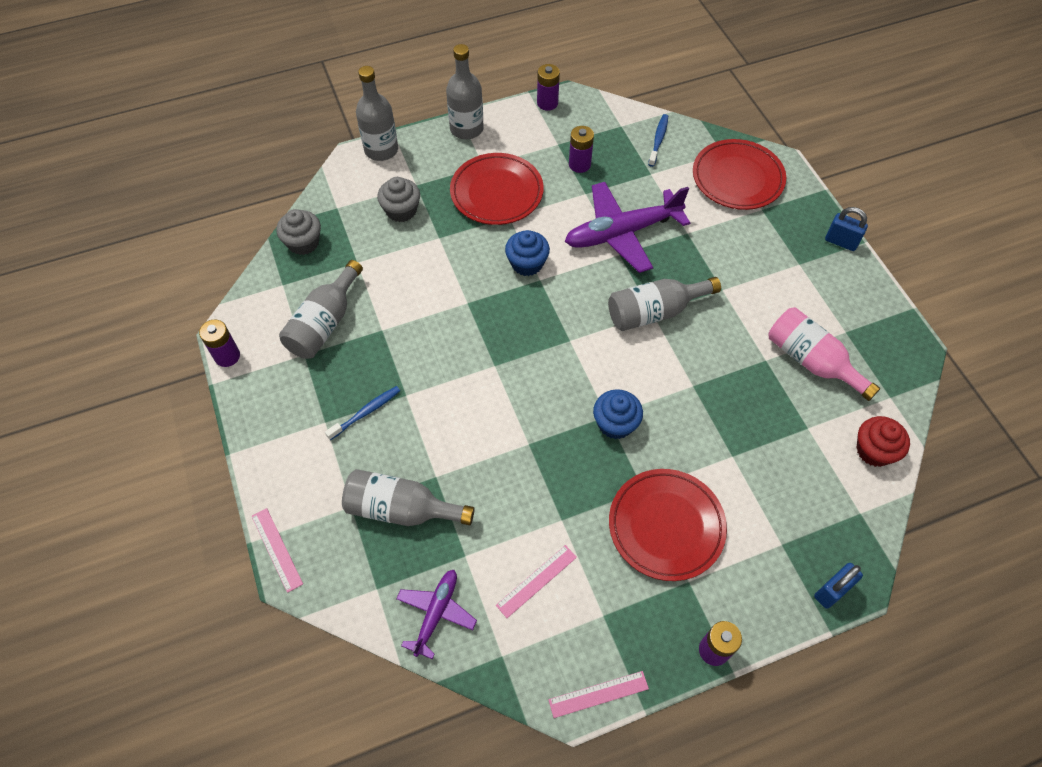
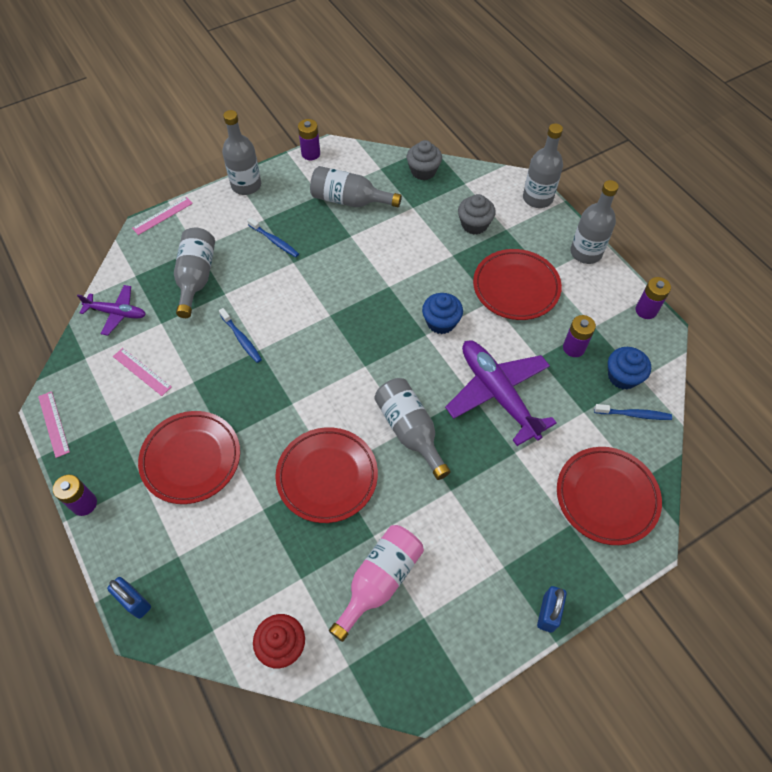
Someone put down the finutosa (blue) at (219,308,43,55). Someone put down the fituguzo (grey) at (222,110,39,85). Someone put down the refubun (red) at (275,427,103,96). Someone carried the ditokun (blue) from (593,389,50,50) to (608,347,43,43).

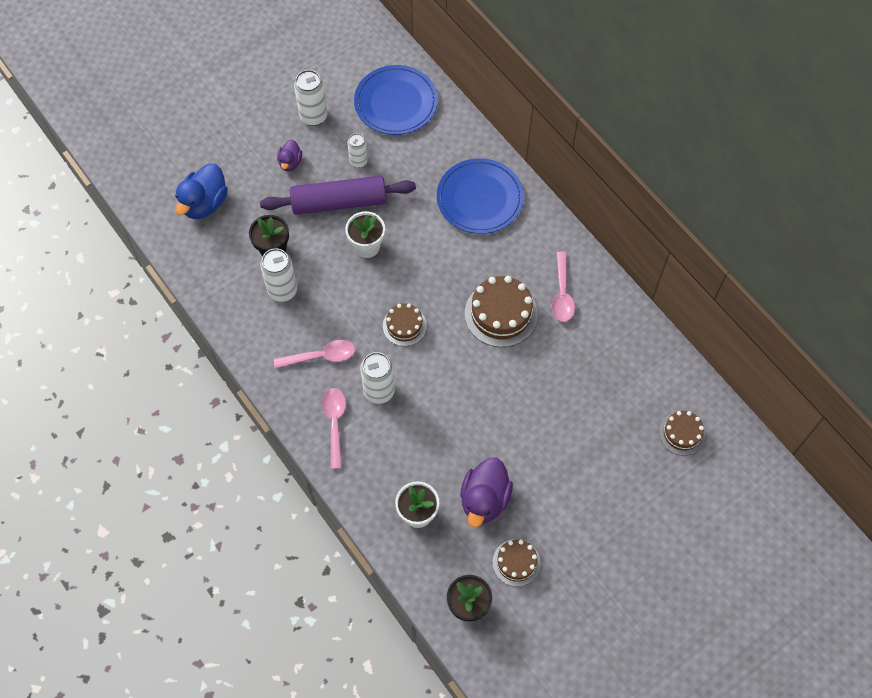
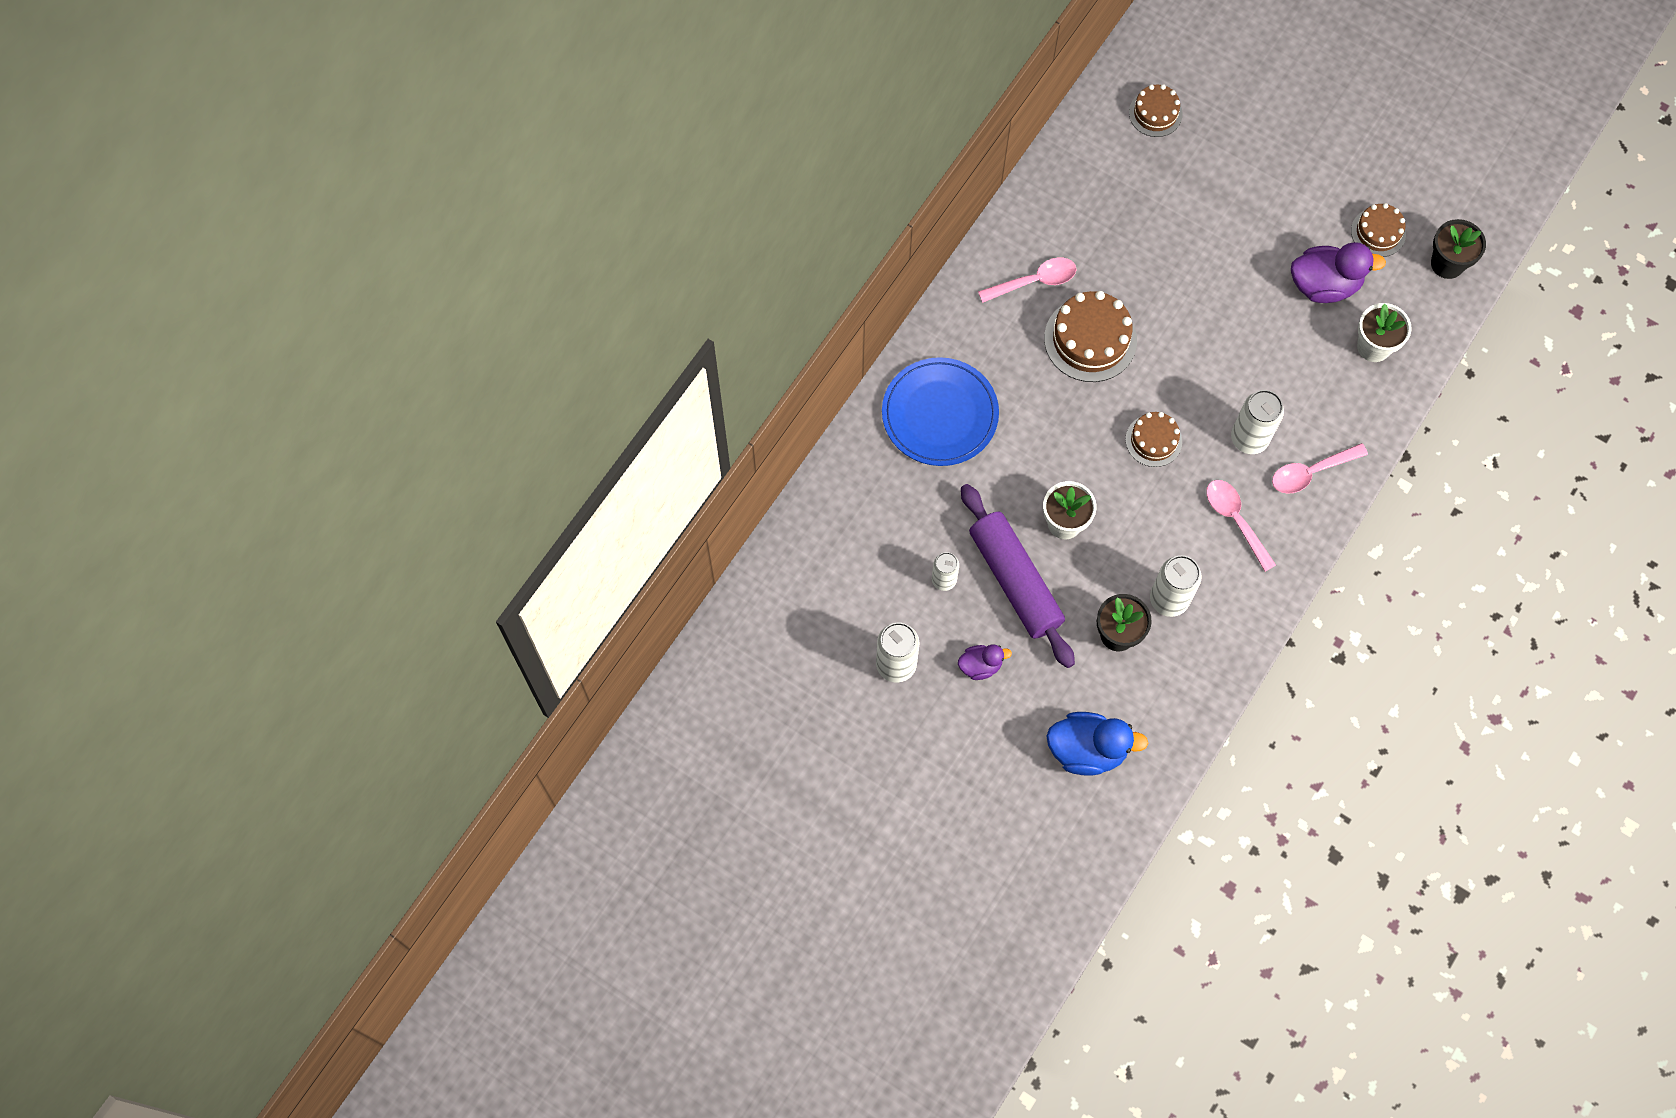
Someone took away the refubun (blue) at (354,65,84,70).

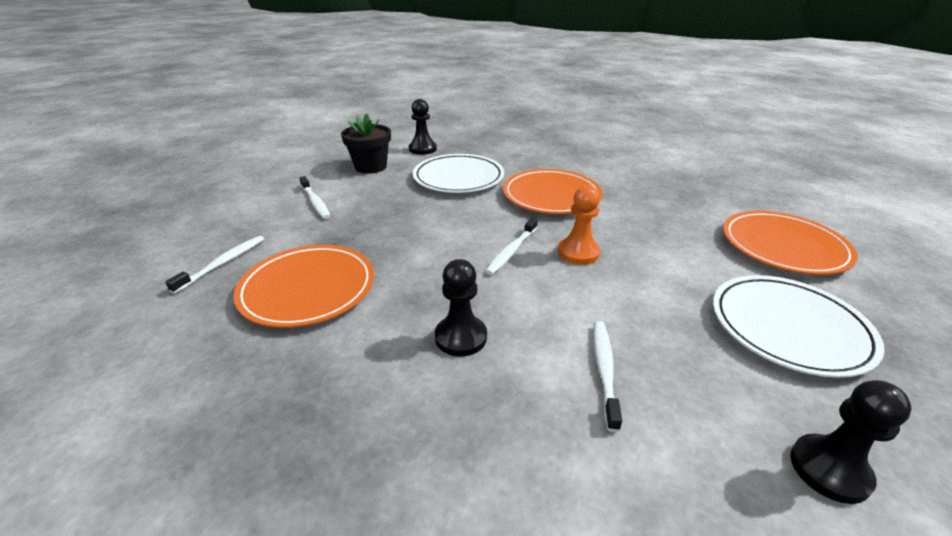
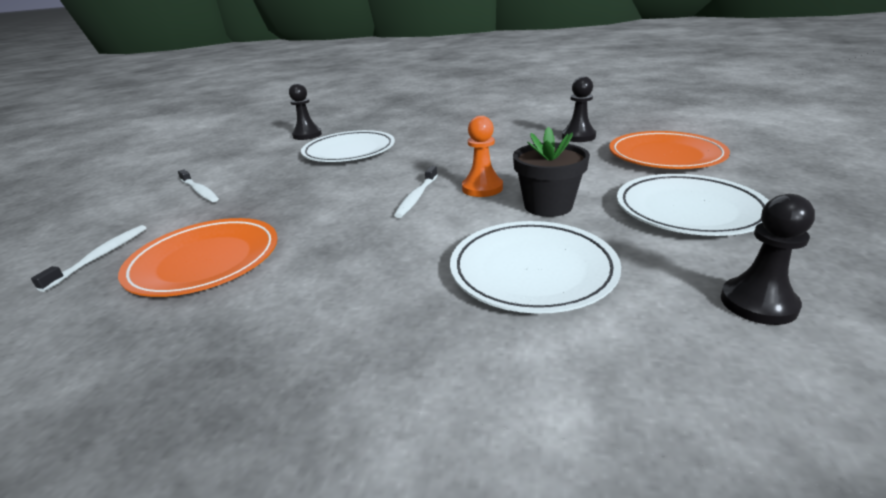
Someone took away the refubun (orange) at (503,169,99,45). Someone carried the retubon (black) from (341,113,50,61) to (513,127,77,90). Someone carried the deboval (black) from (435,259,52,98) to (562,76,34,66). Someone swapped the finutosa (white) at (593,321,29,111) for the refubun (white) at (450,221,171,93).

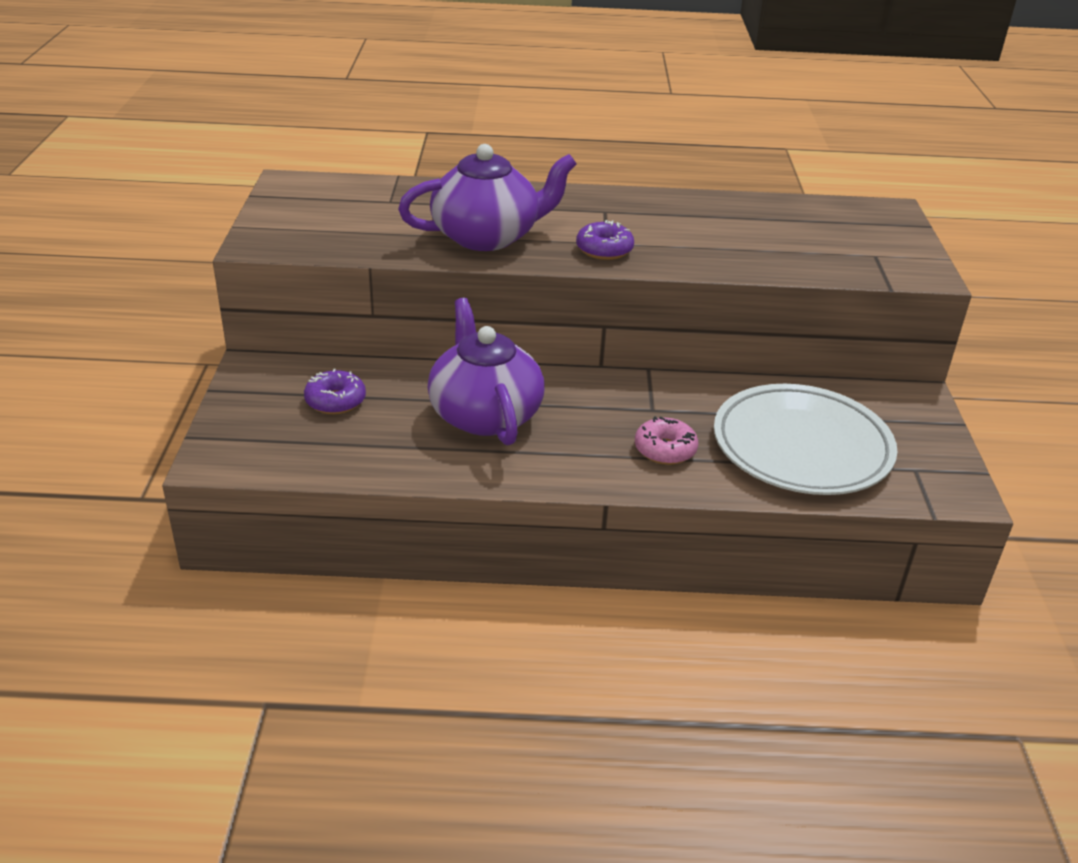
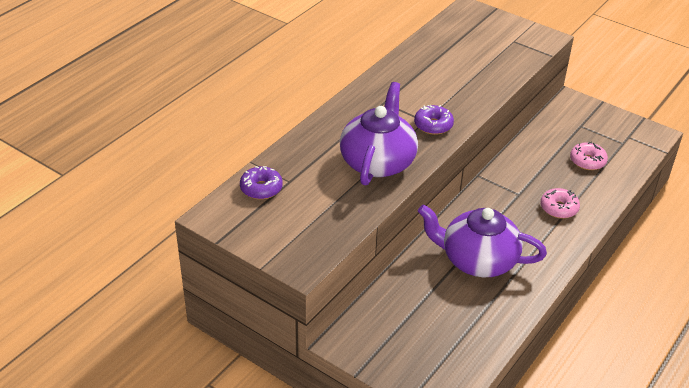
Someone carried the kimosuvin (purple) from (304,369,62,45) to (240,166,43,33). Someone swapped the refubun (white) at (714,384,183,111) for the kimosuvin (pink) at (570,142,38,28).

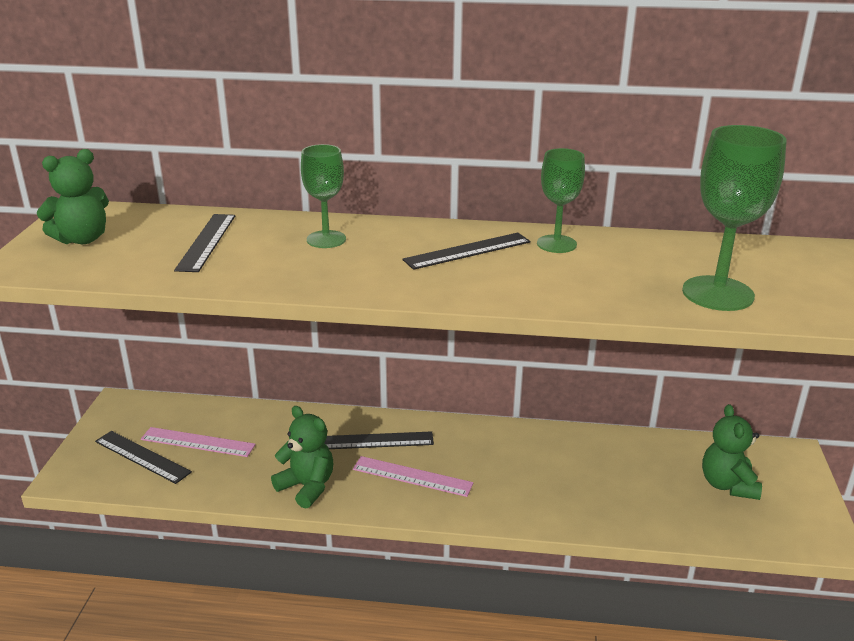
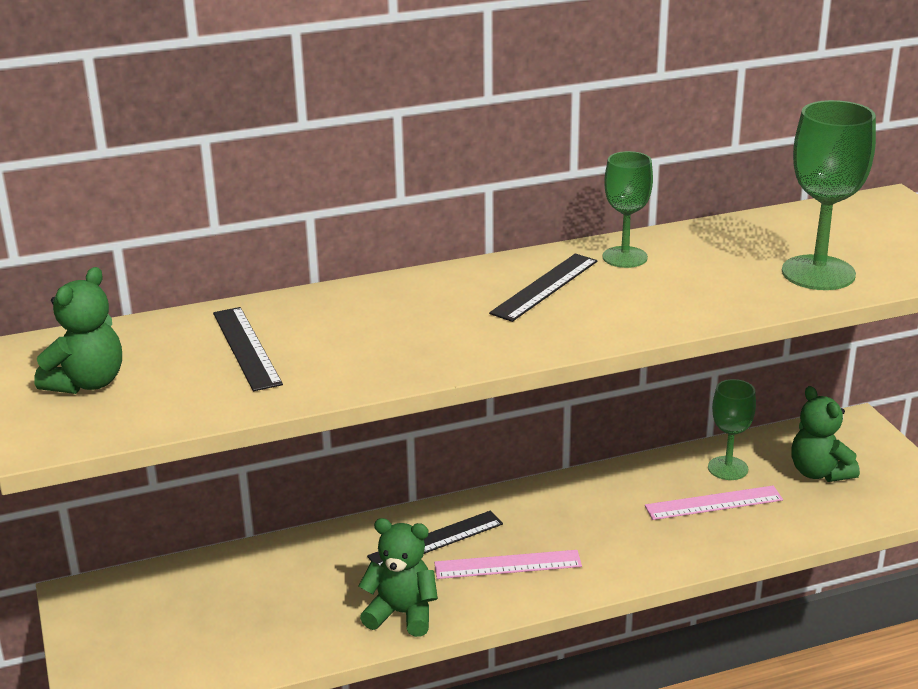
Someone took away the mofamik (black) at (95,431,97,53). Someone carried the mofamik (pink) from (141,427,115,30) to (645,486,138,34). Someone carried the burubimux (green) from (301,144,45,104) to (708,379,48,101).

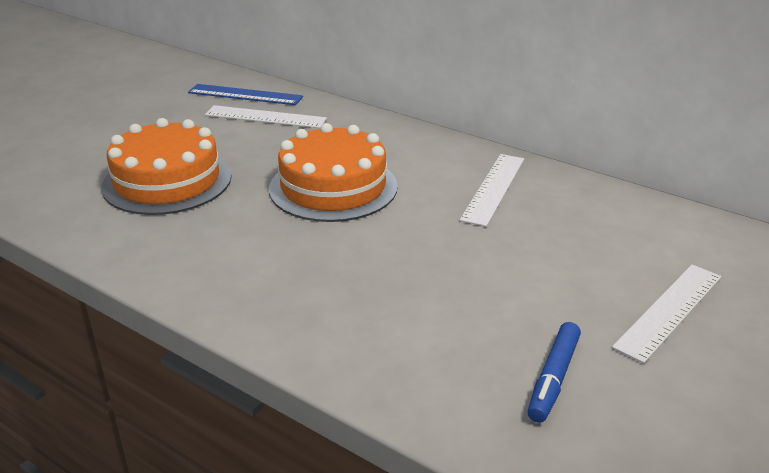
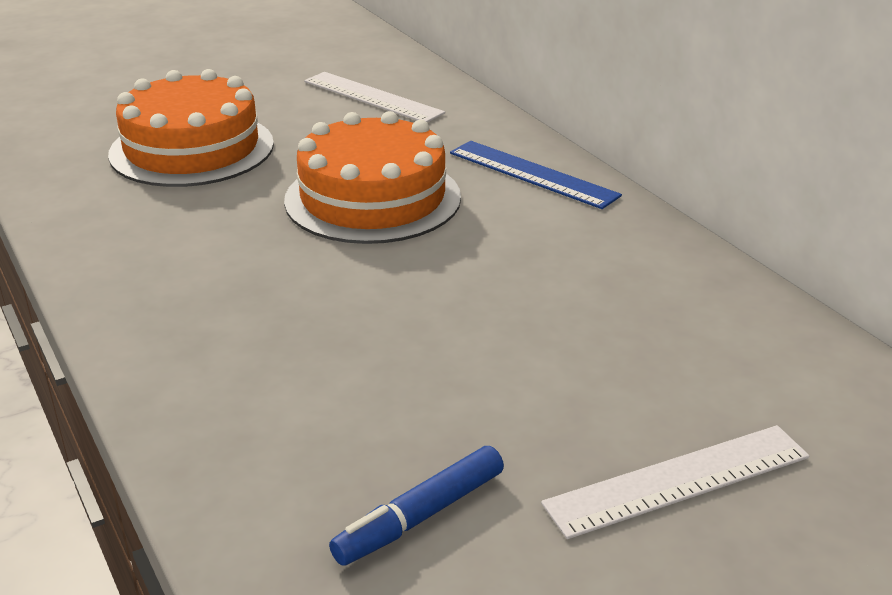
Someone took away the mofamik (white) at (460,154,64,73). Someone carried the mofamik (blue) from (188,84,115,21) to (450,141,172,68).

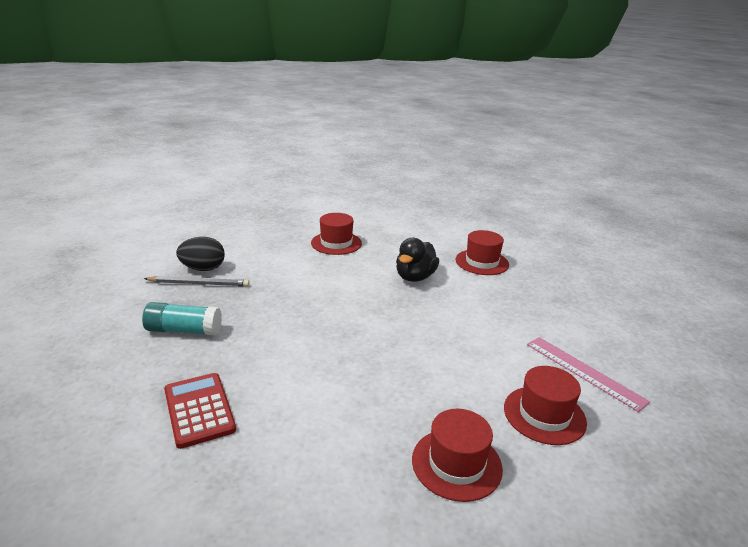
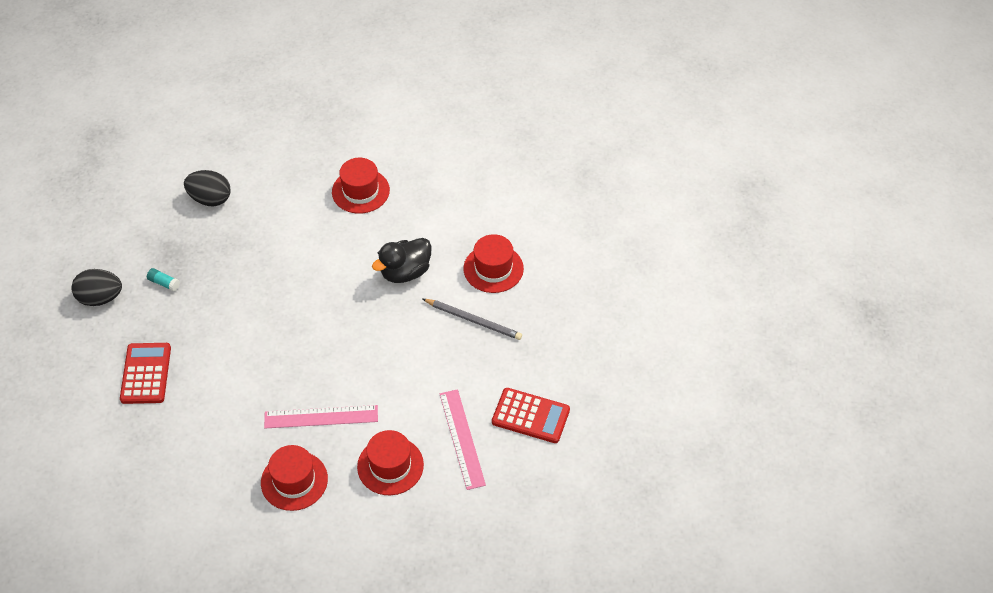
Someone put down the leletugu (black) at (71,269,51,37). Someone put down the mofamik (pink) at (264,405,114,23). Someone put down the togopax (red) at (492,388,78,55). Someone carried the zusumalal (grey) from (144,276,106,11) to (423,299,99,41). Someone scaled the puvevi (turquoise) at (142,302,80,34) by 0.51.

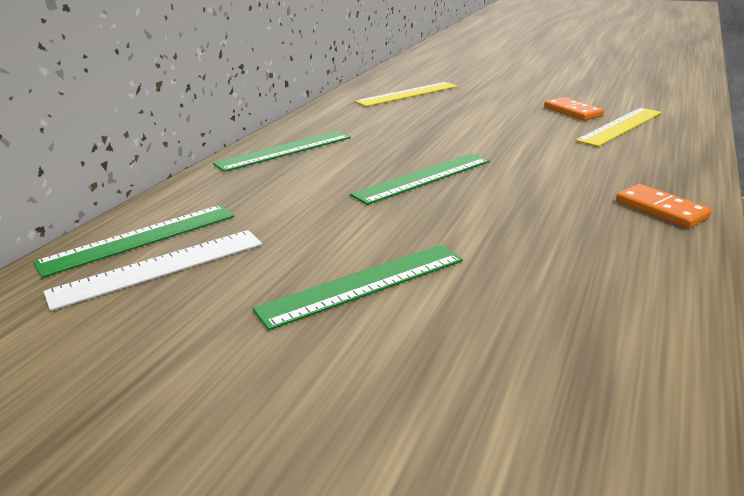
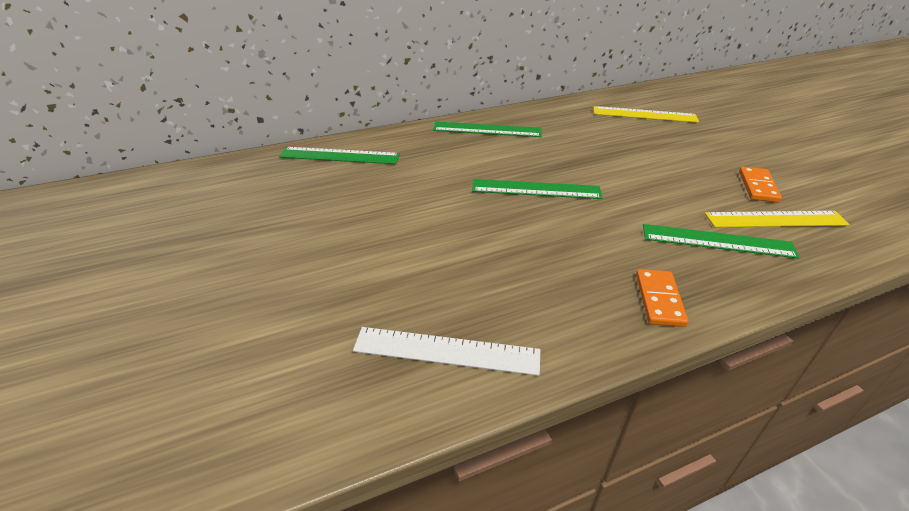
Someone carried the mofamik (white) from (43,230,219,81) to (353,327,187,49). Someone carried the mofamik (green) from (252,244,211,86) to (643,224,157,35).

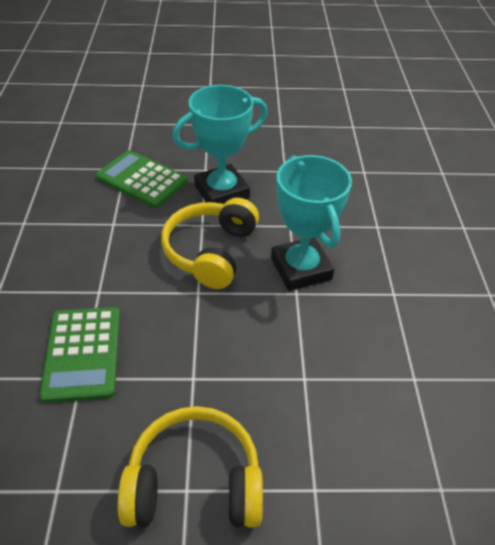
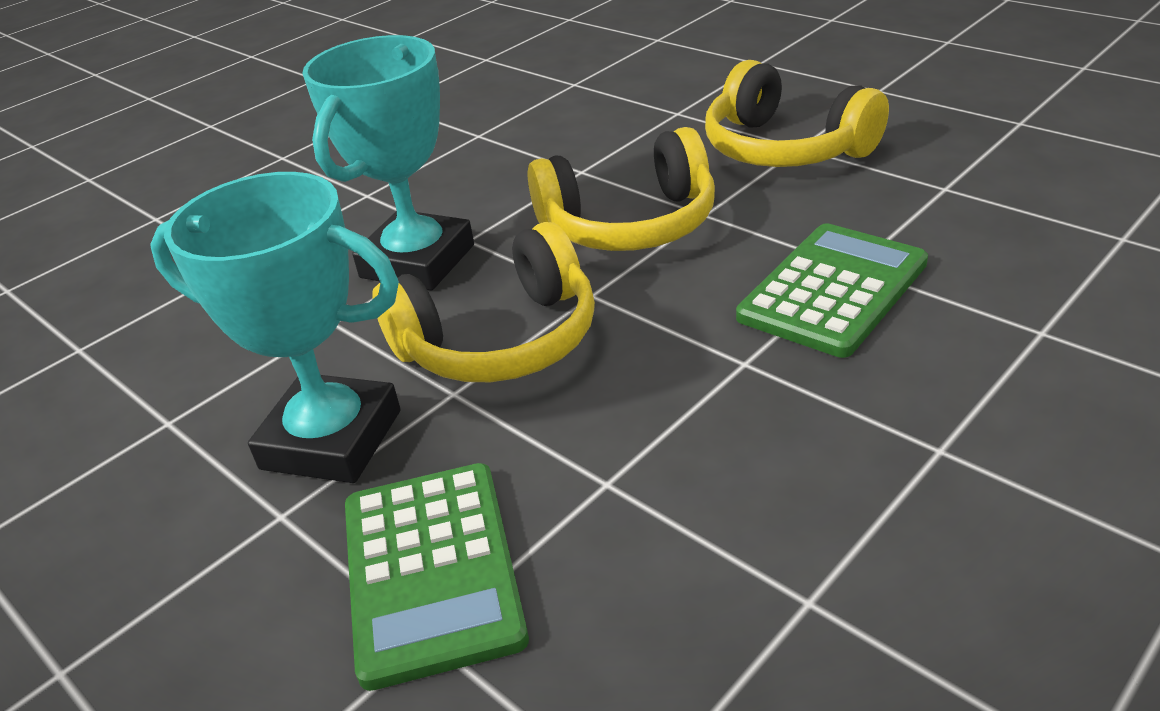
Someone put down the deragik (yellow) at (527,127,188,124).

